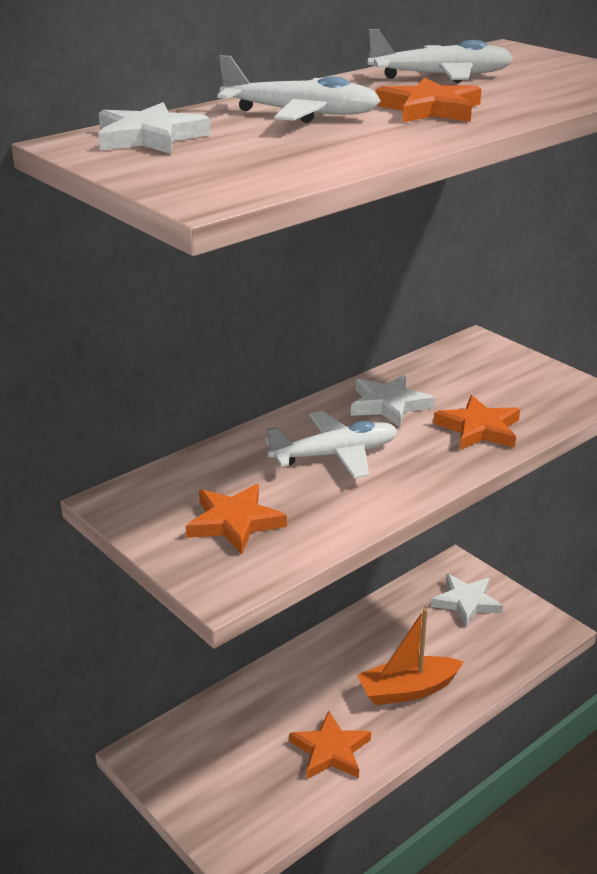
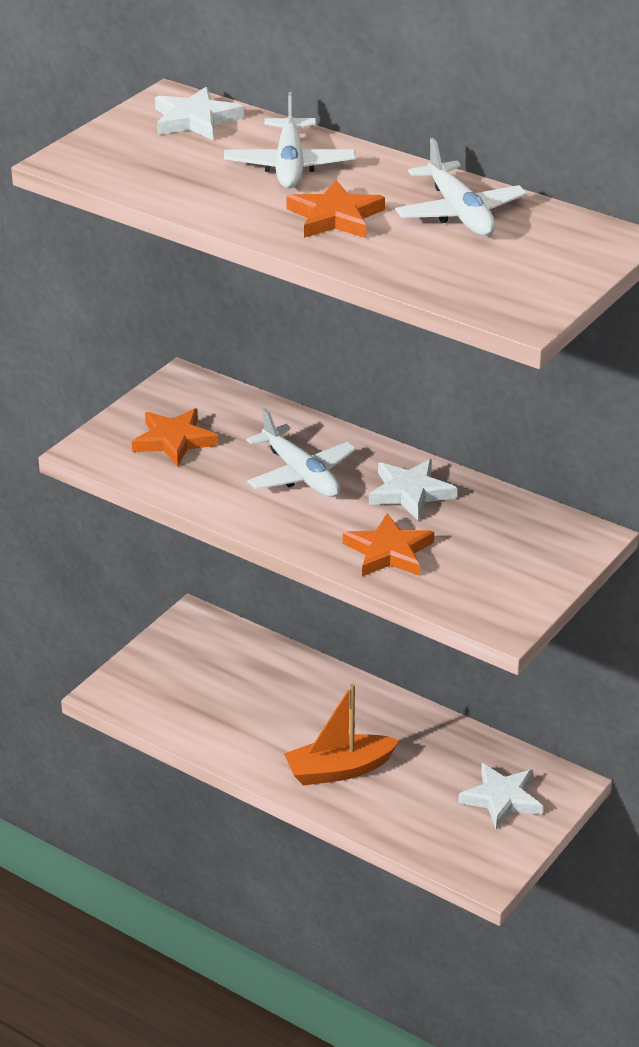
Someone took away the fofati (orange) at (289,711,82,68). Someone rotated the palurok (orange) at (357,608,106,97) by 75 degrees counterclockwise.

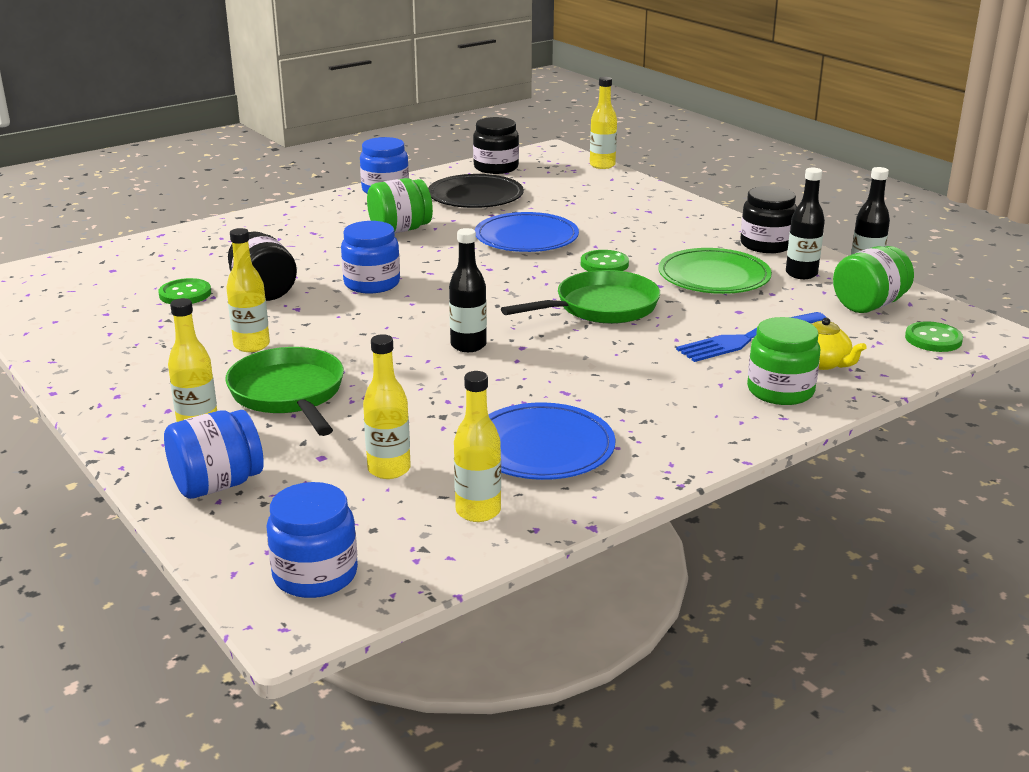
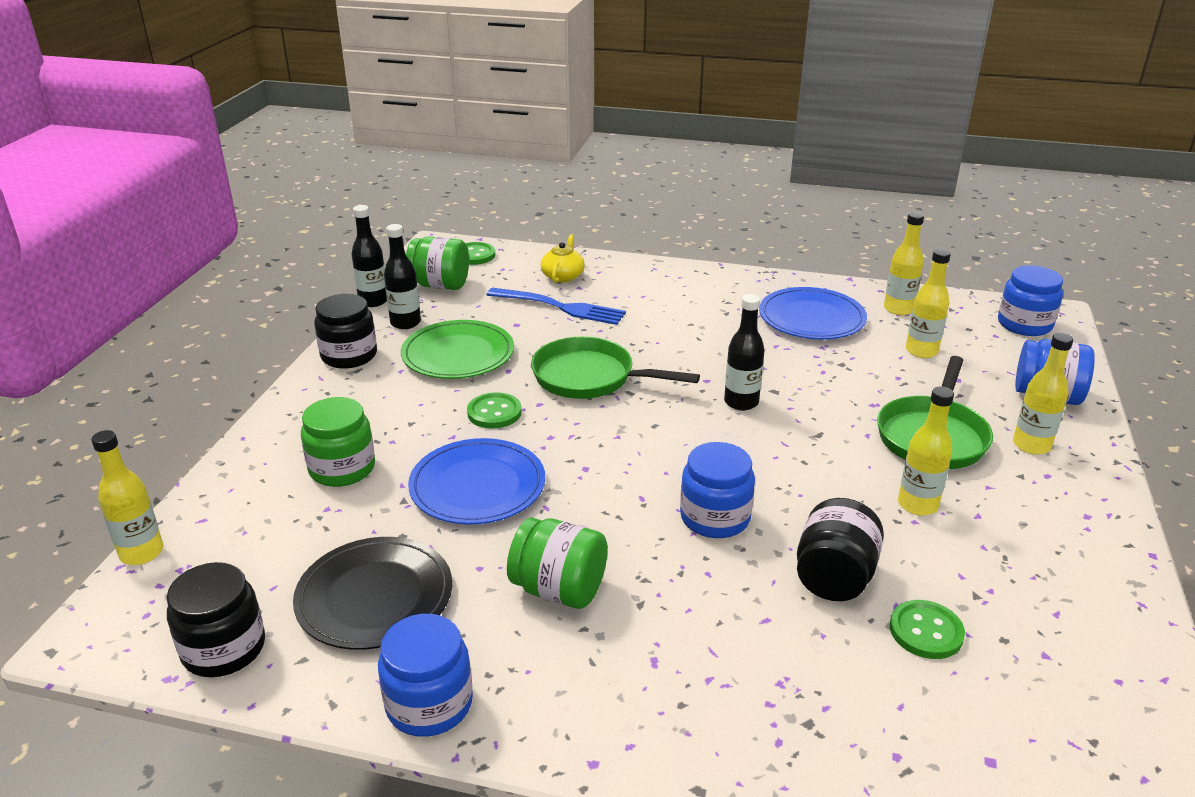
Someone carried the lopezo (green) from (747,317,73,88) to (301,397,74,90).

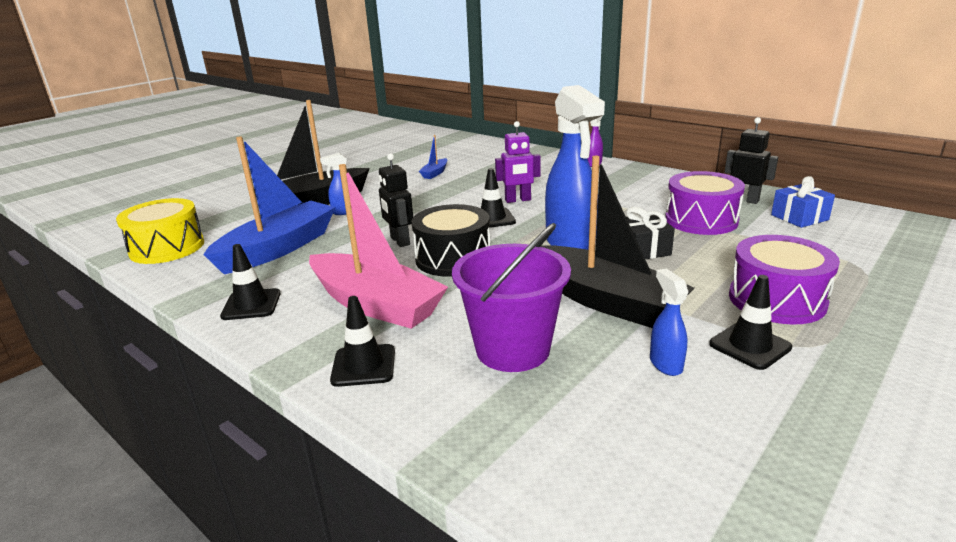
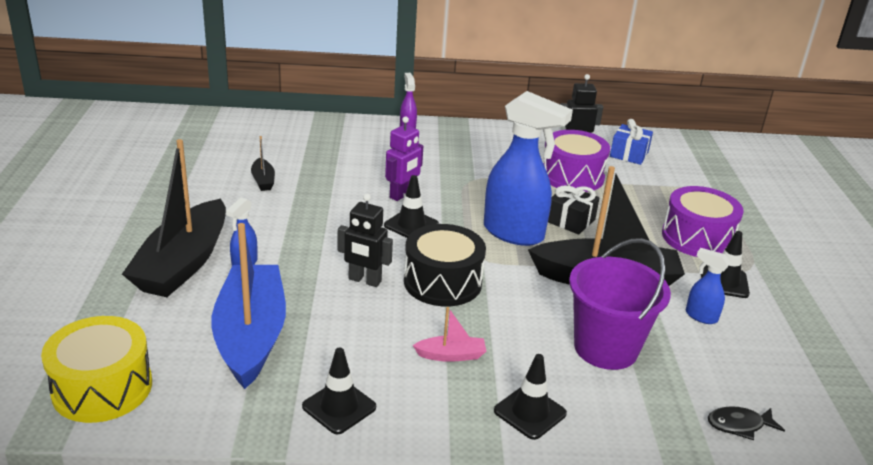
Someone put down the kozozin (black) at (708,406,77,34). Someone repainted the palurok (blue) at (419,135,28,44), which became the palurok (black) at (251,136,24,55). Someone scaled the palurok (pink) at (309,164,139,165) by 0.42.

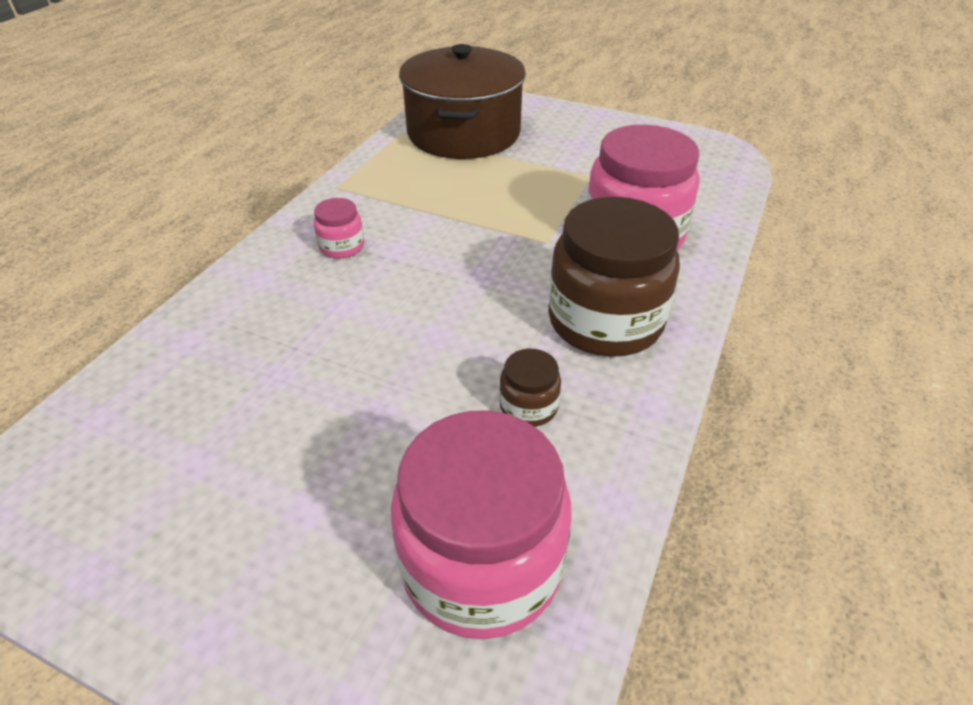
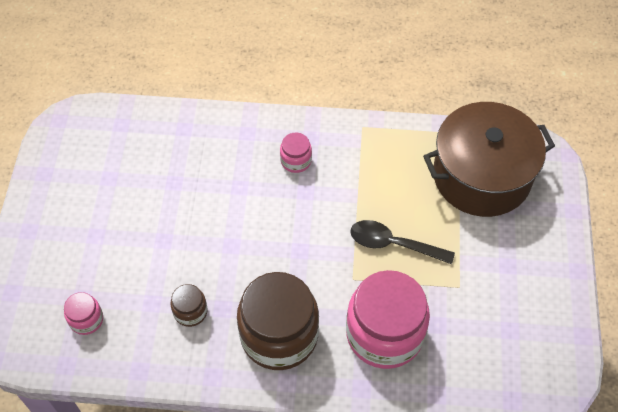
Someone put down the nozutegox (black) at (350,220,105,44). Someone scaled the lopezo (pink) at (391,411,181,228) by 0.45.

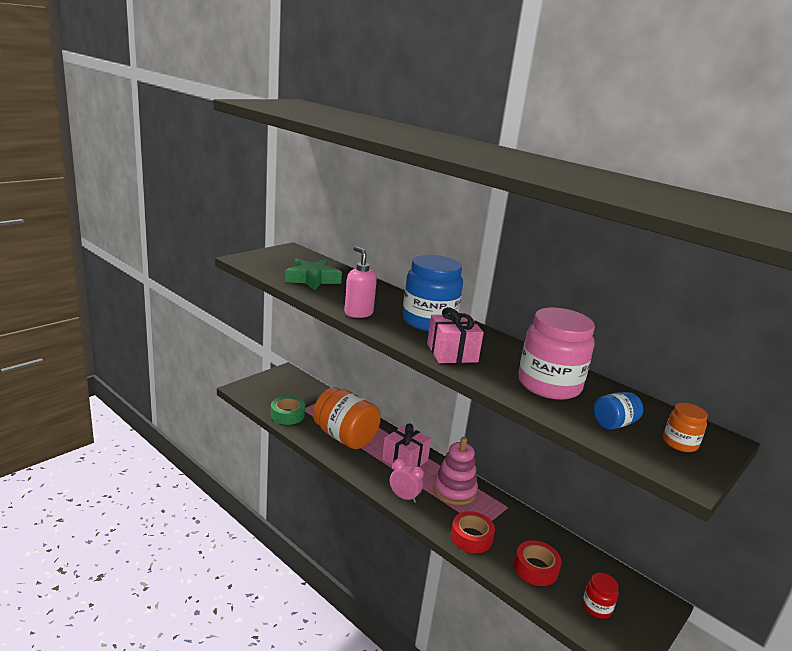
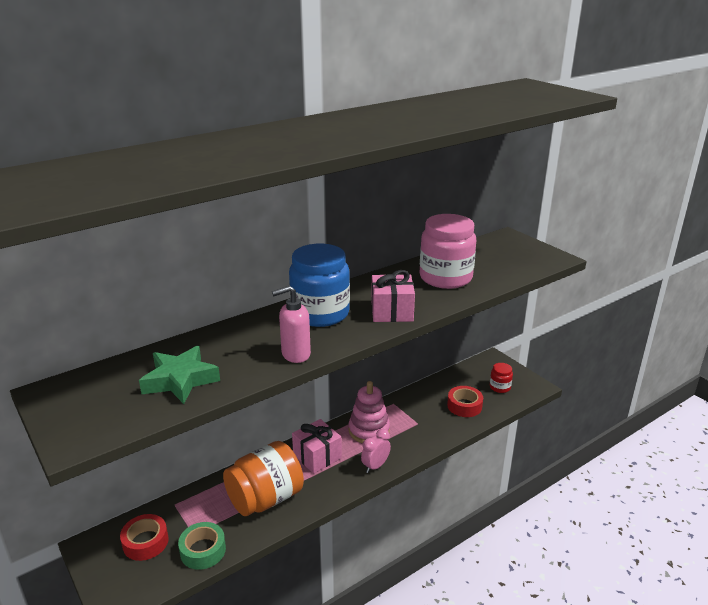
Someone took away the lopezo (blue) at (594,392,49,38). Someone took away the lopezo (orange) at (663,403,45,49). Someone carried the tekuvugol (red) from (451,511,44,42) to (120,514,49,47).

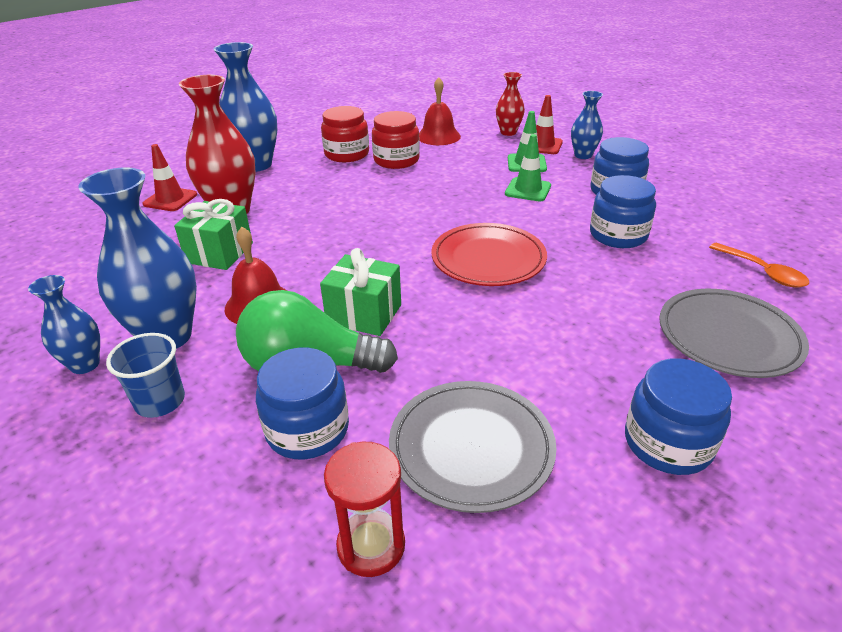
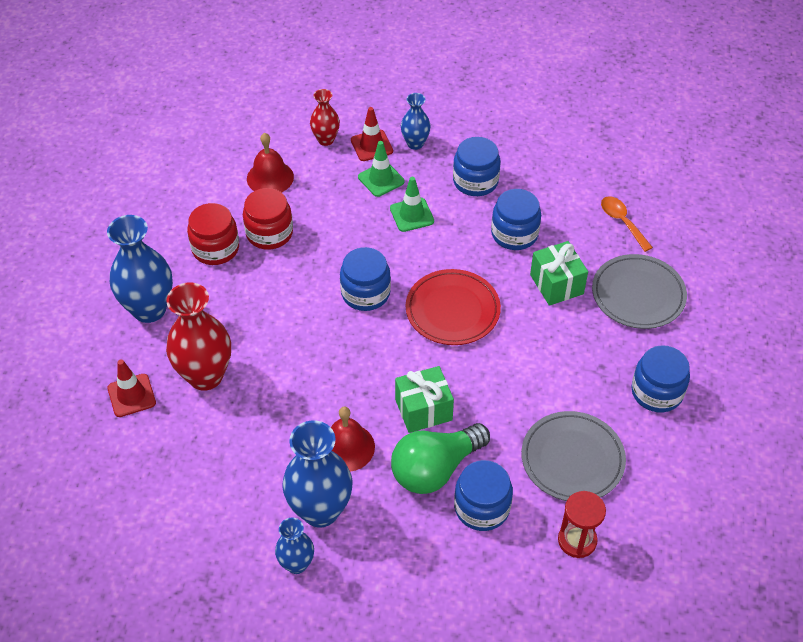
Someone took away the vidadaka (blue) at (106,333,79,85). Someone put down the lopezo (blue) at (340,247,51,64). Someone carried the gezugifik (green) from (174,199,79,71) to (530,241,58,65). Someone rotated the nozutegox (orange) at (709,243,100,44) by 135 degrees counterclockwise.

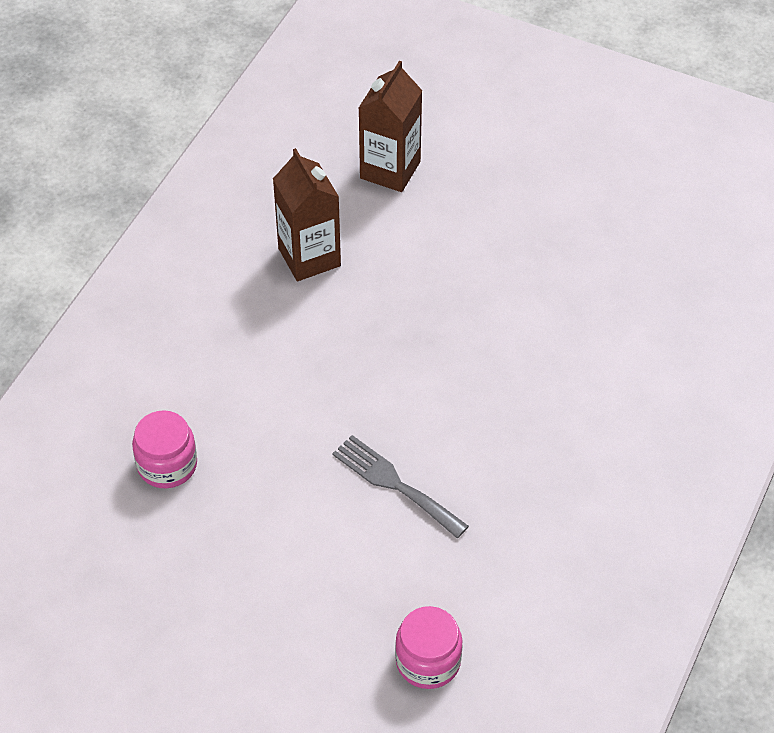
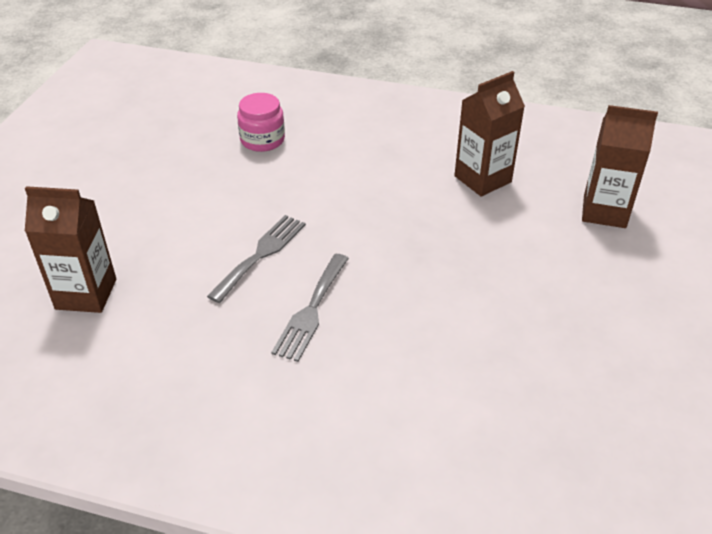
Someone put down the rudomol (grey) at (271,254,78,108). Someone swapped the lopezo (pink) at (395,606,68,83) for the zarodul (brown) at (25,186,91,127).

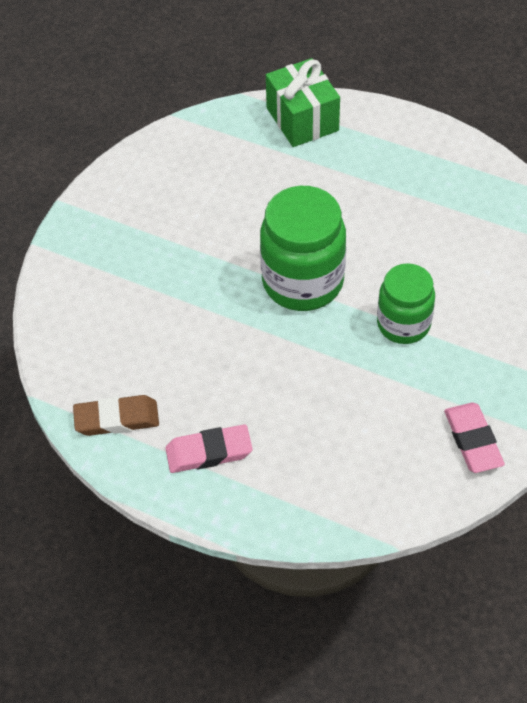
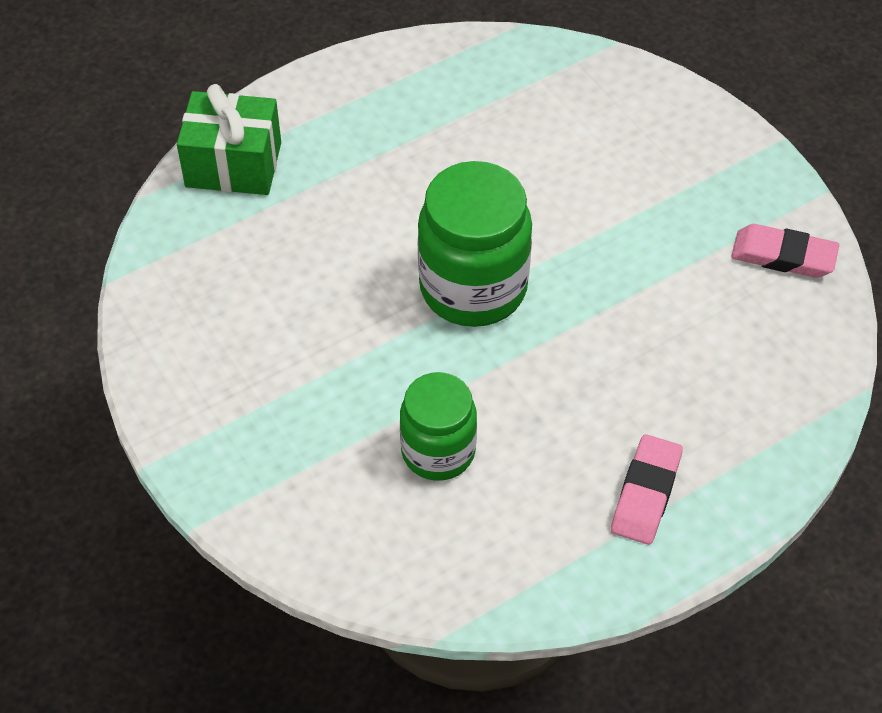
Someone took away the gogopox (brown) at (73,395,86,41). Someone carried the lopezo (green) from (377,263,58,81) to (400,372,77,109).

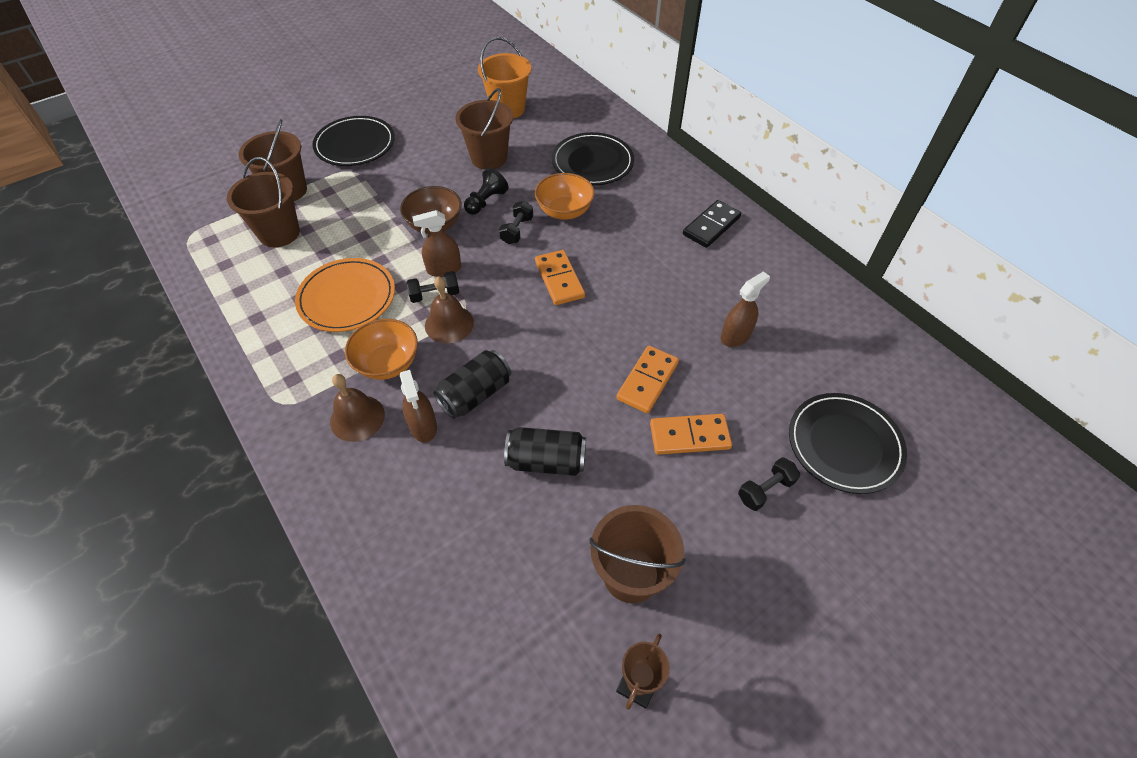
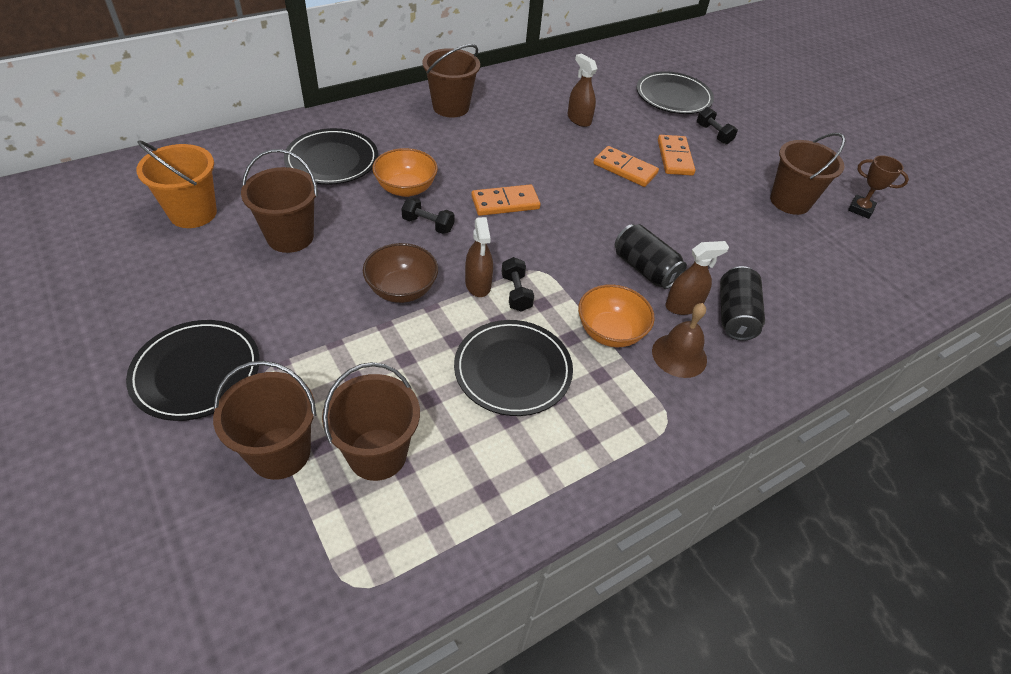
Someone took away the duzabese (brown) at (425,276,49,67). Someone took away the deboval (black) at (464,168,45,47). Someone carried the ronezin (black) from (504,427,82,49) to (720,266,45,75). Someone swapped the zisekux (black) at (683,200,58,48) for the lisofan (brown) at (422,44,58,74). Someone repainted the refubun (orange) at (295,258,100,74), which became the refubun (black) at (454,320,119,96).

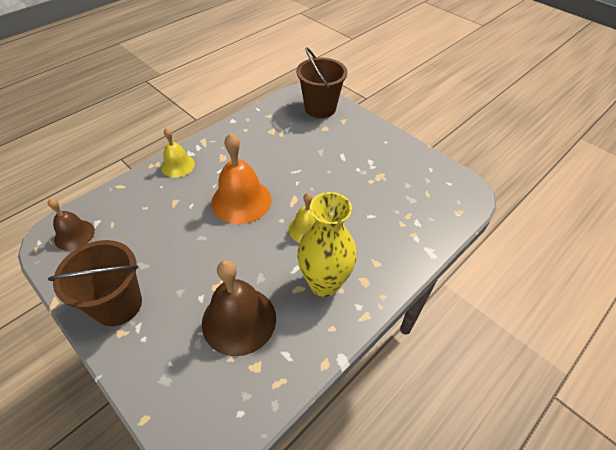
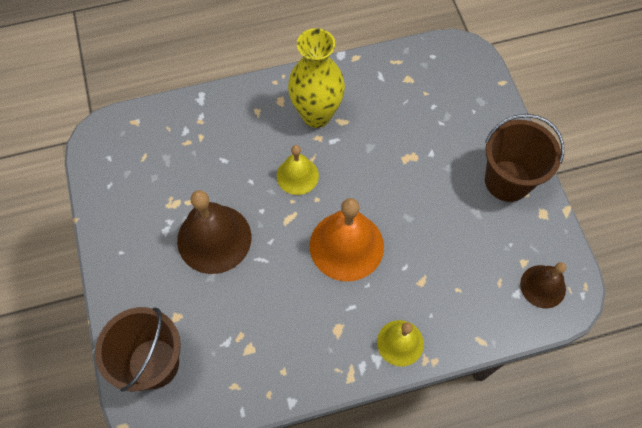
Someone carried the duzabese (brown) from (202,260,74,96) to (177,190,74,84).

